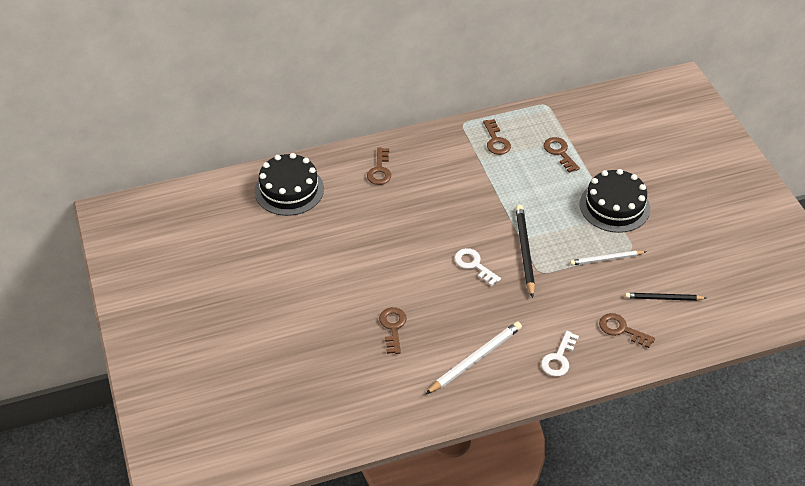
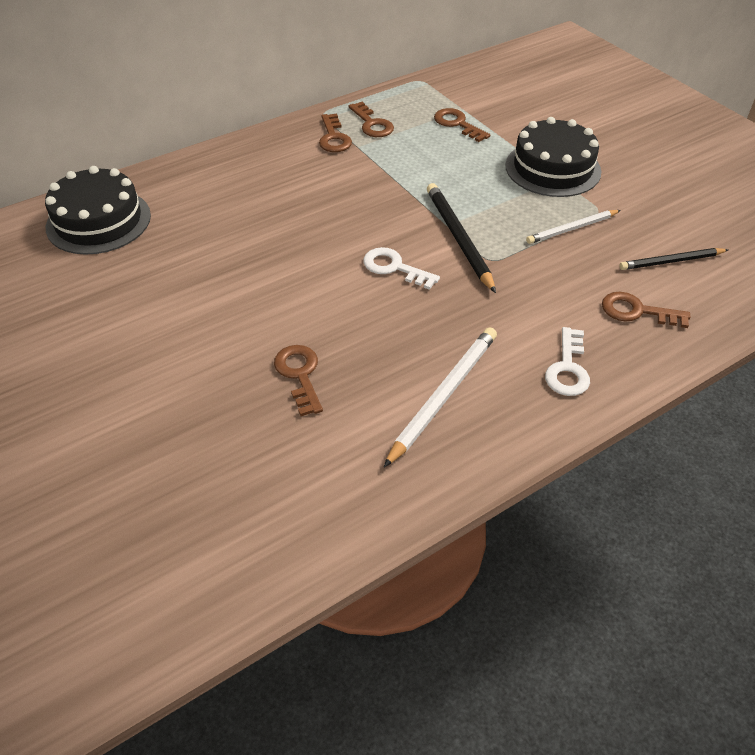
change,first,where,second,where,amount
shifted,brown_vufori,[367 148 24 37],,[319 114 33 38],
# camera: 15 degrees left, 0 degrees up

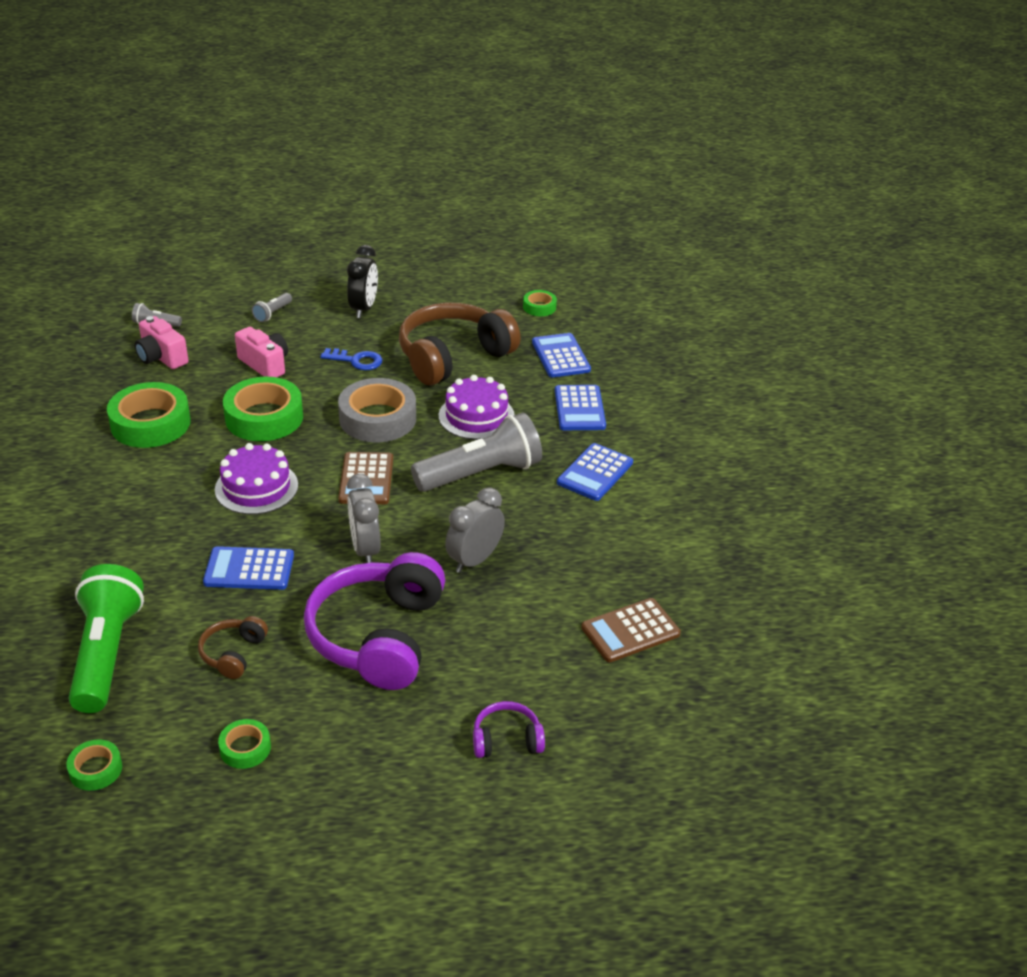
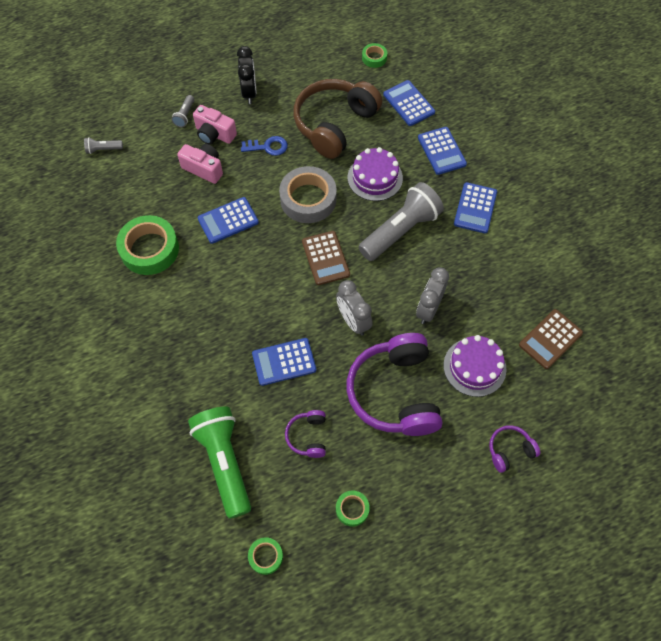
change,first,where,second,where,amount
shifted,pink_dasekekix,[135 316 54 53],,[193 105 44 40],
swapped,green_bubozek,[223 377 80 64],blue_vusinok,[198 197 61 47],
shifted,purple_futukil,[215 443 83 72],,[444 335 62 62],
repainted,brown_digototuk,[198 616 70 63],purple_digototuk,[285 410 41 48],
# camera: 15 degrees left, 25 degrees up

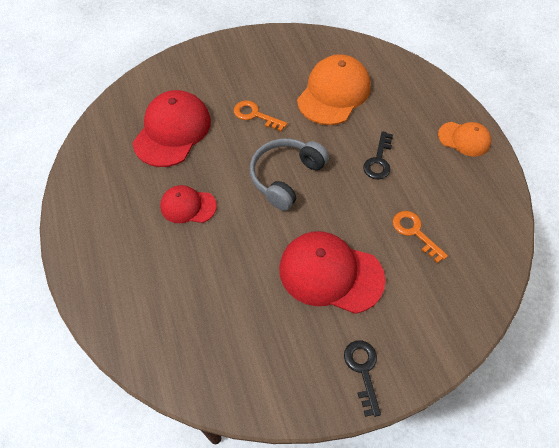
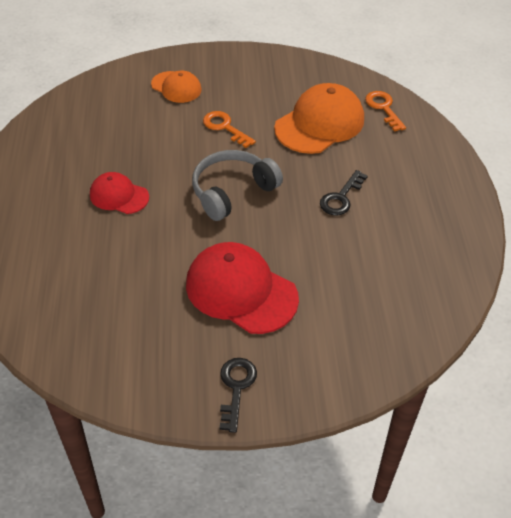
change,first,where,second,where,amount
gone,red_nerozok,[133 90 78 77],,,
shifted,orange_nerozok,[438 122 53 34],,[151 71 50 32],
shifted,orange_vufori,[393 211 55 52],,[365 91 41 41],
# camera: 15 degrees right, 10 degrees down

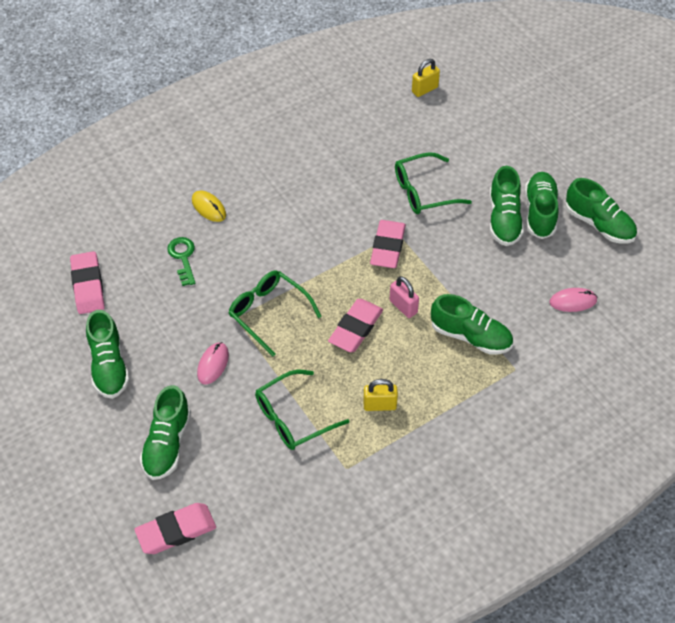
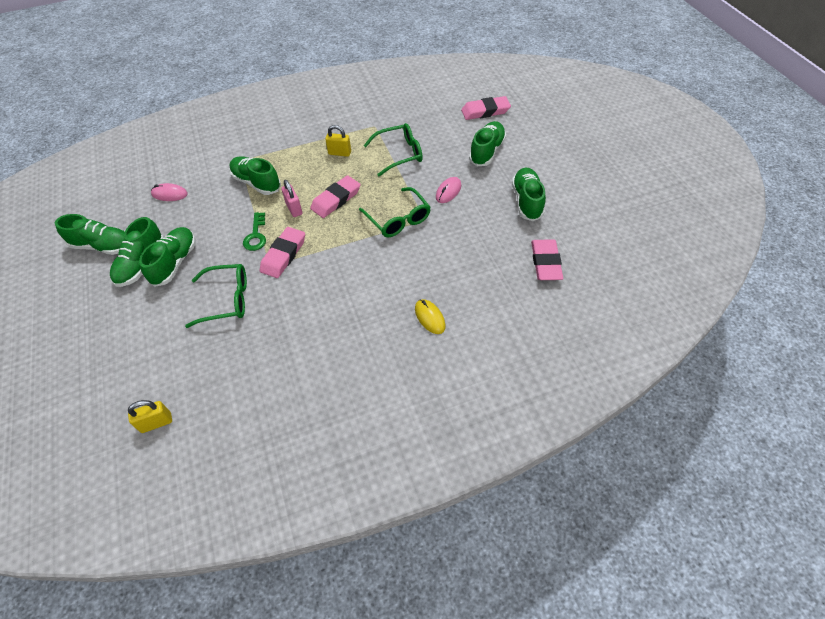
change,first,where,second,where,amount
rotated,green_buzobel,[565 178 72 66],,[55 214 70 41],135 degrees clockwise
shifted,green_vufori,[167 237 28 49],,[243 212 23 39],
# camera: 165 degrees left, 0 degrees up

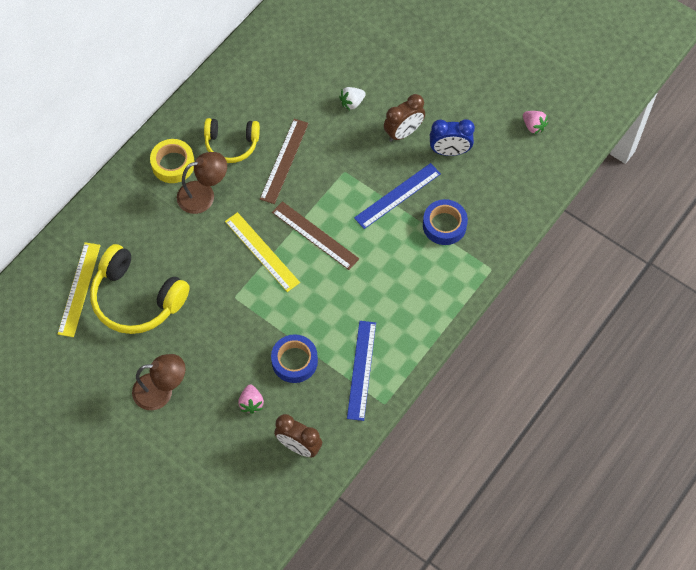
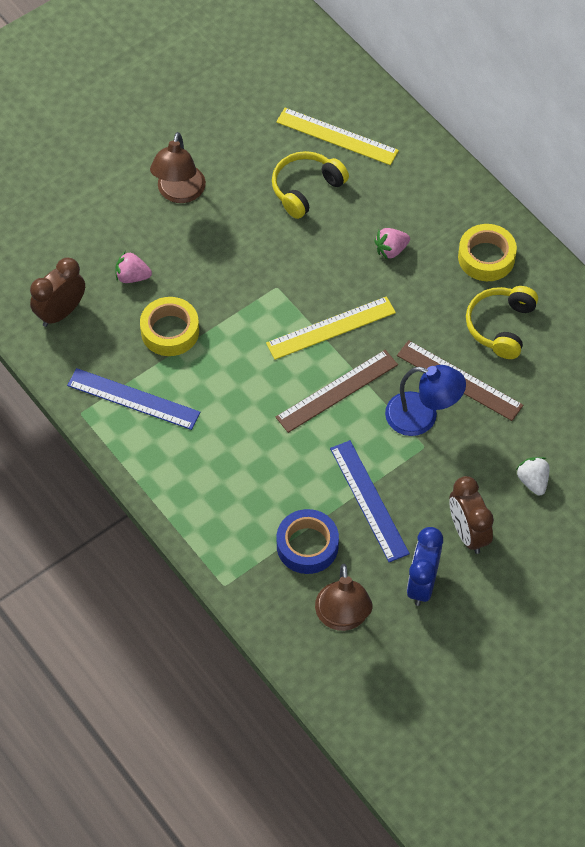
change,first,where,second,where,amount
shifted,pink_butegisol,[523 111 25 23],,[374 228 36 32],
shifted,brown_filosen,[177 152 50 62],,[315 564 57 67],
scaled,yellow_digototuk,[90 244 100 90],,[272 151 77 68],x0.64
repainted,blue_bubozek,[271 334 47 49],yellow_bubozek,[140 297 59 59],
new,,,blue_filosen,[385 365 81 71],
# camera: 105 degrees right, 5 degrees down

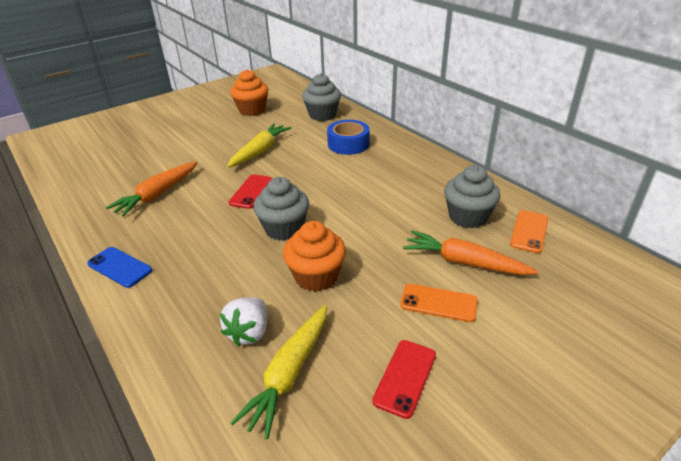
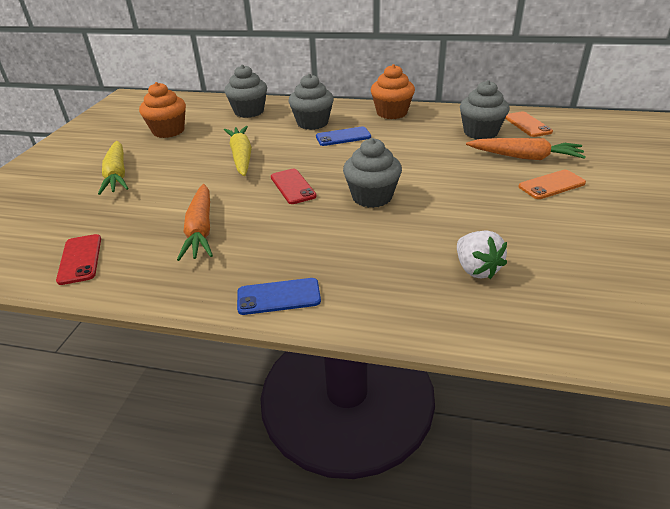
change,first,where,second,where,amount
swapped,blue_bubozek,[327 120 43 35],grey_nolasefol,[289 74 45 56],
shifted,orange_nolasefol,[283 221 63 71],,[371 64 44 55],
rotated,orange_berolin,[403 230 135 45],,[466 138 120 22],150 degrees counterclockwise
shifted,yellow_berolin,[230 305 97 134],,[98 141 31 54],
shifted,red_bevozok,[372 340 64 79],,[56 234 45 51],
new,,,blue_bevozok,[316 126 55 20],
# camera: 40 degrees left, 0 degrees up

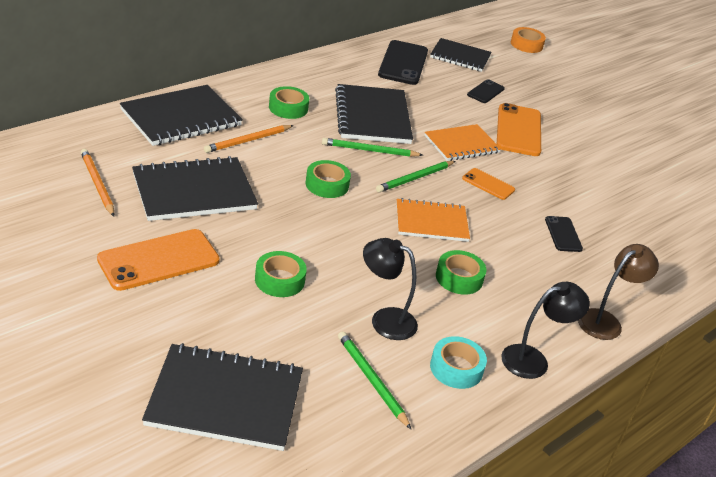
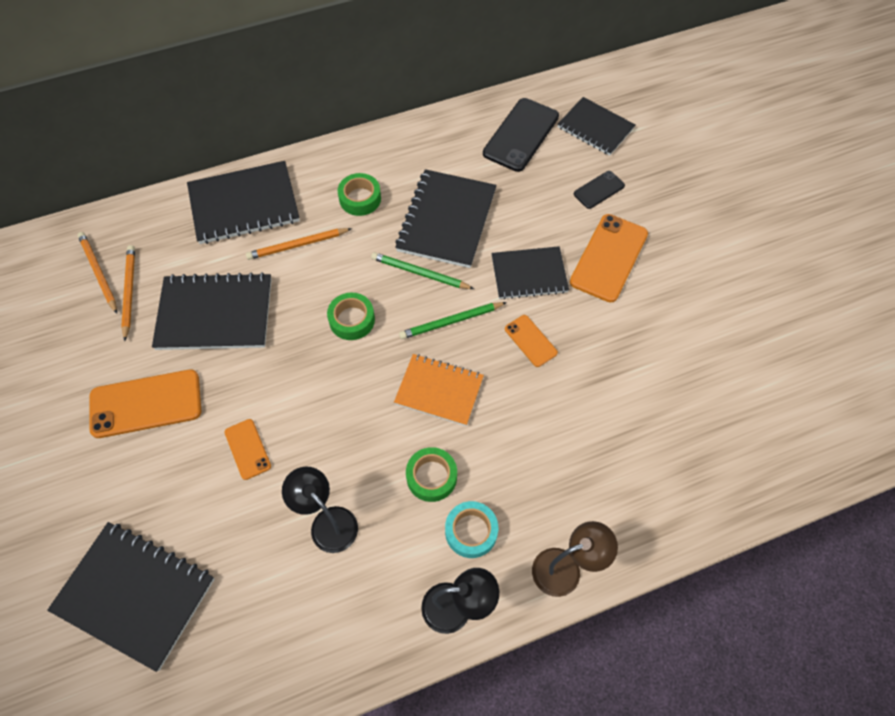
change,first,where,second,where,amount
gone,orange_bubozek,[511 27 35 26],,,
repainted,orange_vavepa,[424 124 77 37],black_vavepa,[491 246 78 54],
gone,black_bevozok,[545 216 38 36],,,
swapped,green_bubozek,[255 251 52 46],orange_bevozok,[225 419 46 61],
gone,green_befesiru,[338 331 73 98],,,
shifted,turquoise_bubozek,[430 336 57 53],,[445 501 53 57],
new,,,orange_befesiru,[77 232 40 82],
# camera: 25 degrees right, 25 degrees up

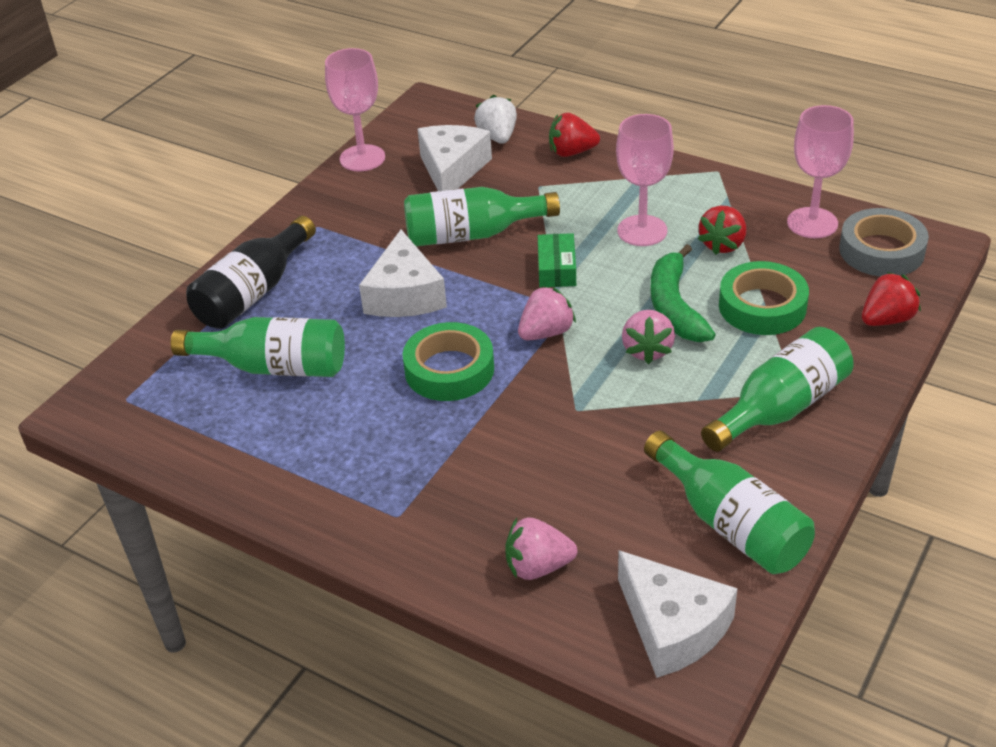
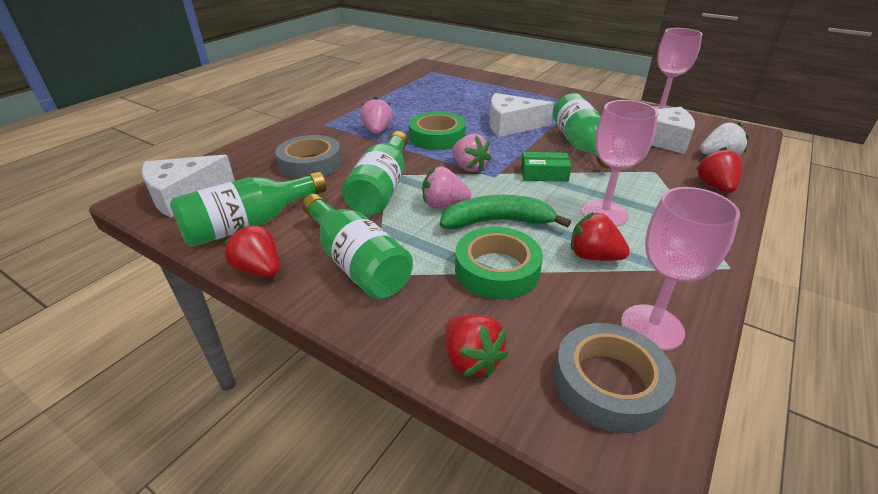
change,first,where,second,where,amount
gone,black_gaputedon,[186 216 130 113],,,
shifted,green_gaputedon,[171 317 174 60],,[342 131 66 85],
shifted,pink_butegisol,[505 517 72 63],,[360 97 33 37],
new,,,grey_bubozek,[275 135 67 44],
new,,,red_butegisol,[222 224 57 53],
# camera: 90 degrees right, 5 degrees down

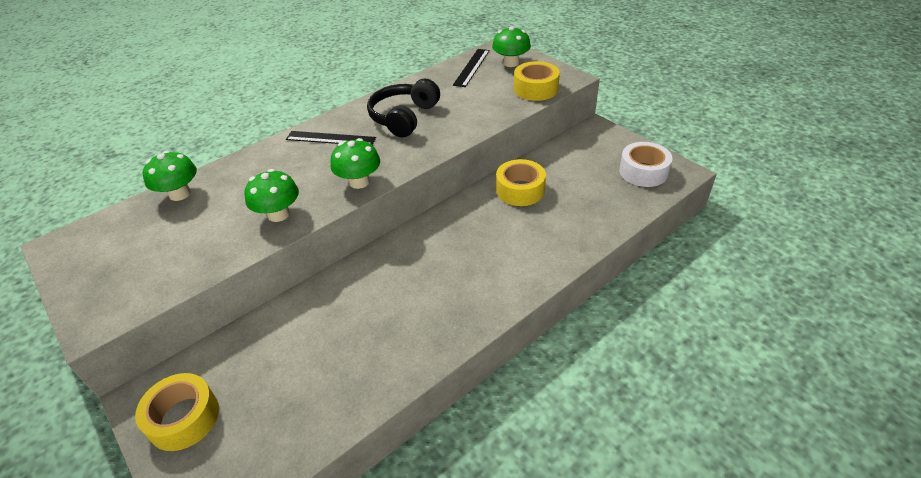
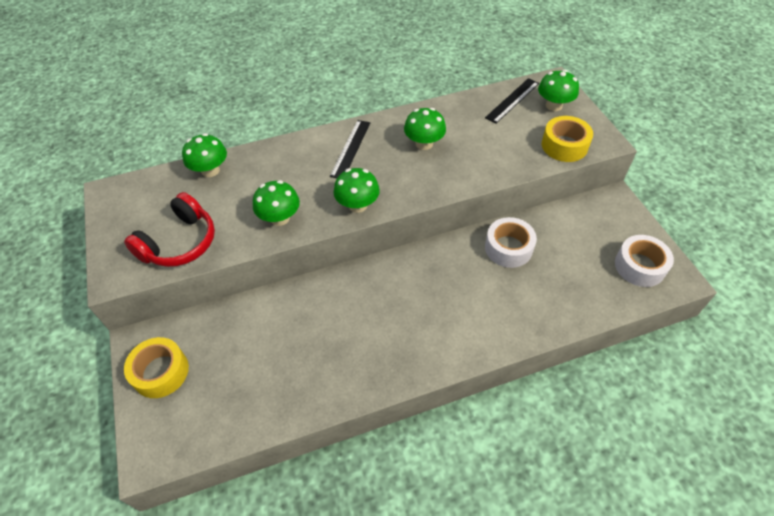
change,first,where,second,where,amount
swapped,black_digototuk,[367 79 73 58],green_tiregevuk,[404 108 42 42],
rotated,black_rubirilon,[286 131 90 14],,[330 120 40 58],75 degrees clockwise
repainted,yellow_bubozek,[496 159 50 47],white_bubozek,[485 217 52 51],
new,,,red_digototuk,[124 192 91 75],
# camera: 20 degrees right, 10 degrees up

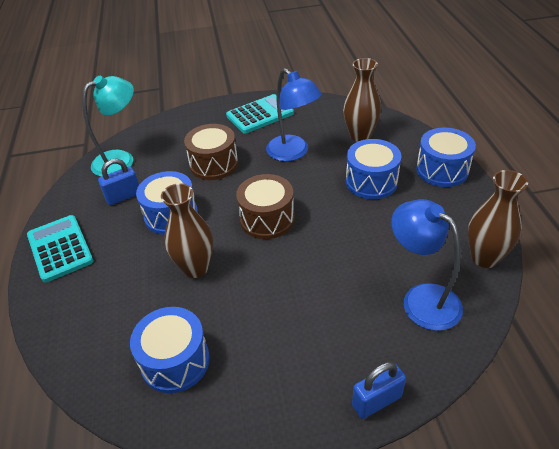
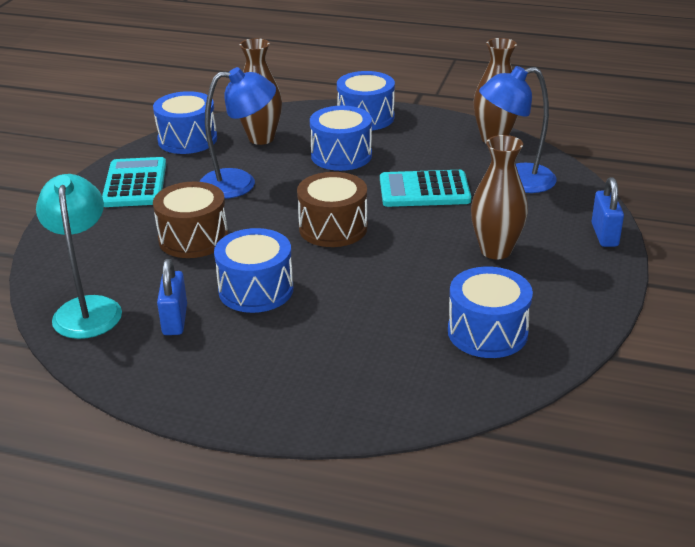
change,first,where,second,where,amount
shifted,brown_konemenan,[161 183 52 95],,[471 135 57 124],
shifted,turquoise_vusinok,[27 215 67 68],,[380 170 91 37],
new,,,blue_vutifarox,[153 91 64 63],
# camera: 65 degrees left, 10 degrees down

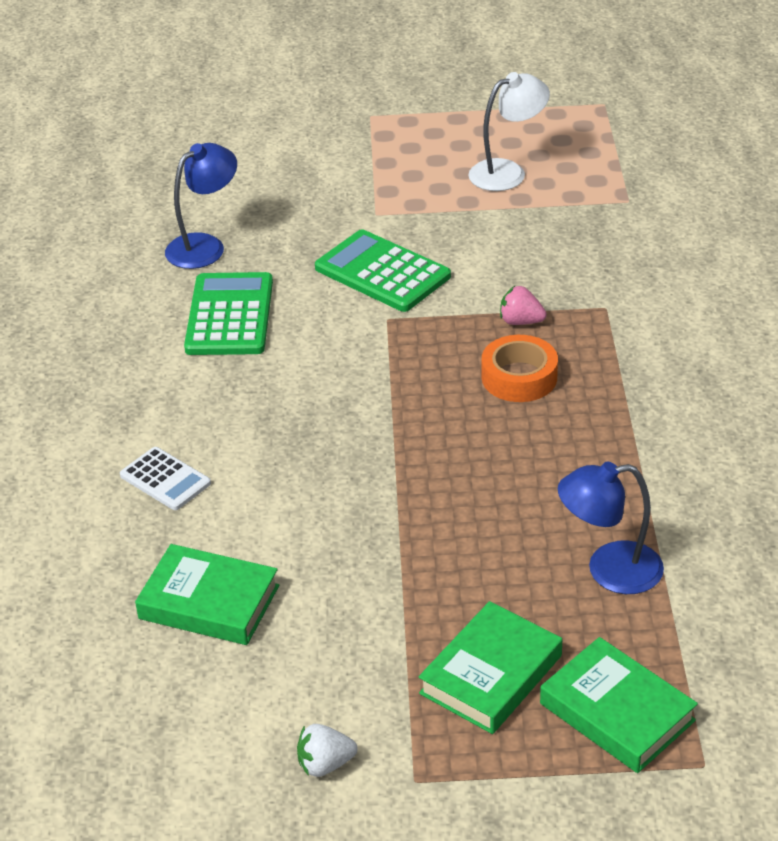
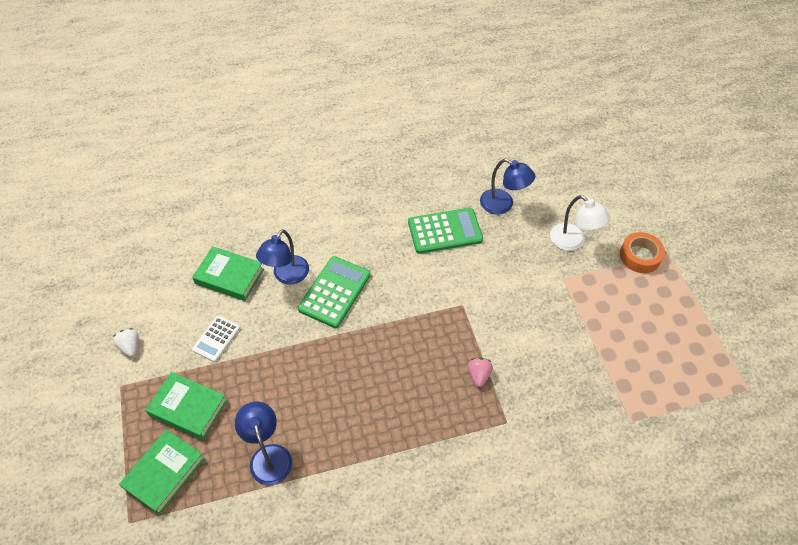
change,first,where,second,where,amount
shifted,white_filosen,[468 72 82 119],,[550 195 60 56],
shifted,green_vusinok,[315 229 136 83],,[298 256 73 72],
shifted,orange_bubozek,[482 335 76 67],,[620 232 45 41],
shifted,white_vusinok,[120 447 91 63],,[192 316 48 46],
rotated,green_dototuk,[135 544 144 101],,[192 246 72 55],75 degrees counterclockwise
new,,,blue_filosen,[256 229 53 55],
# camera: 75 degrees right, 15 degrees up

